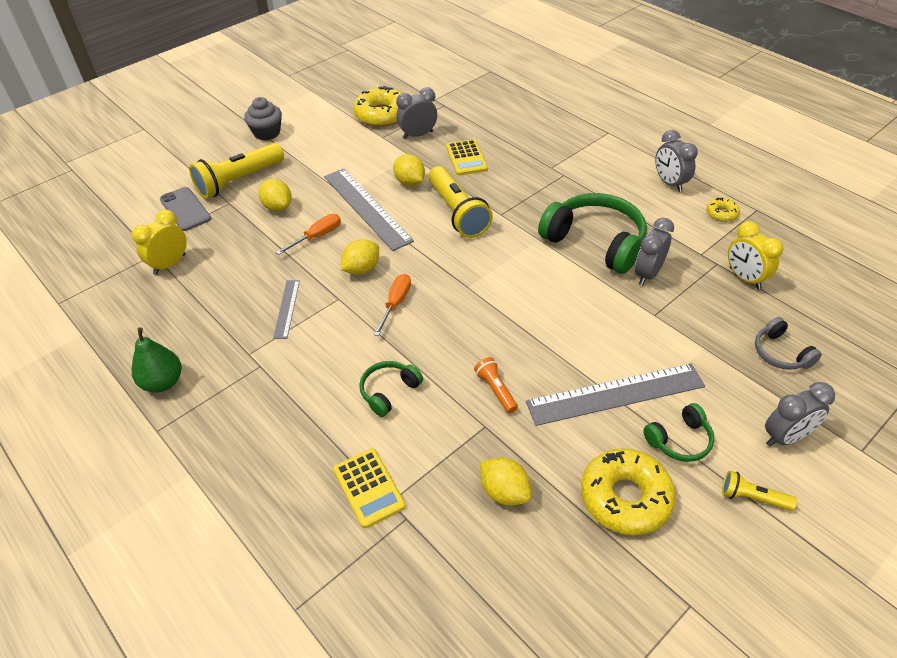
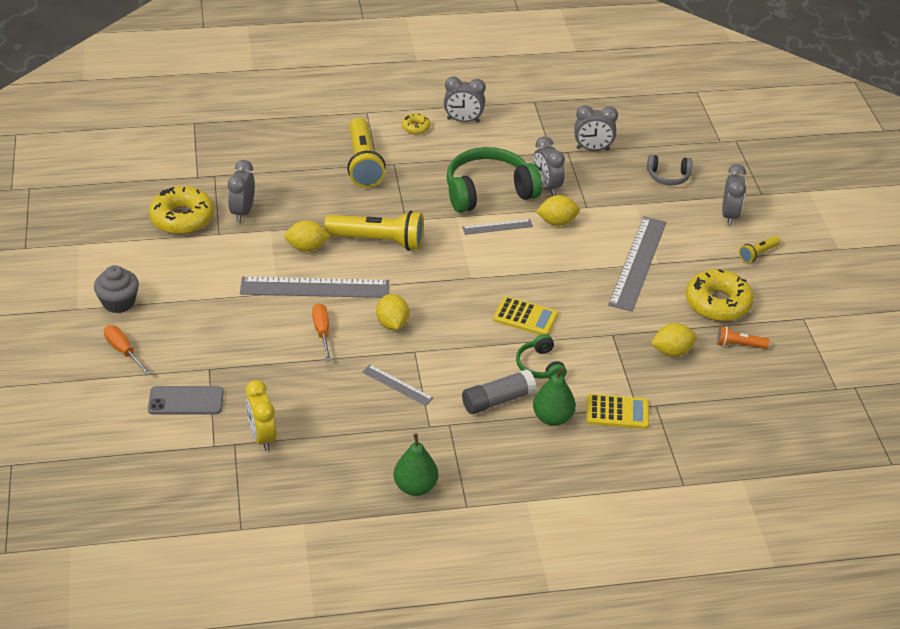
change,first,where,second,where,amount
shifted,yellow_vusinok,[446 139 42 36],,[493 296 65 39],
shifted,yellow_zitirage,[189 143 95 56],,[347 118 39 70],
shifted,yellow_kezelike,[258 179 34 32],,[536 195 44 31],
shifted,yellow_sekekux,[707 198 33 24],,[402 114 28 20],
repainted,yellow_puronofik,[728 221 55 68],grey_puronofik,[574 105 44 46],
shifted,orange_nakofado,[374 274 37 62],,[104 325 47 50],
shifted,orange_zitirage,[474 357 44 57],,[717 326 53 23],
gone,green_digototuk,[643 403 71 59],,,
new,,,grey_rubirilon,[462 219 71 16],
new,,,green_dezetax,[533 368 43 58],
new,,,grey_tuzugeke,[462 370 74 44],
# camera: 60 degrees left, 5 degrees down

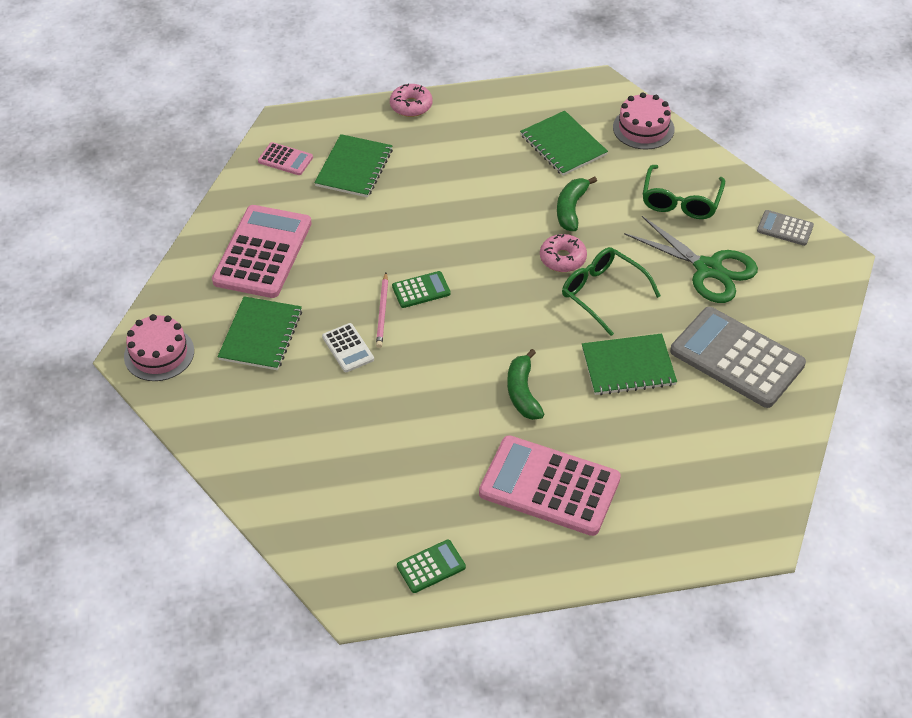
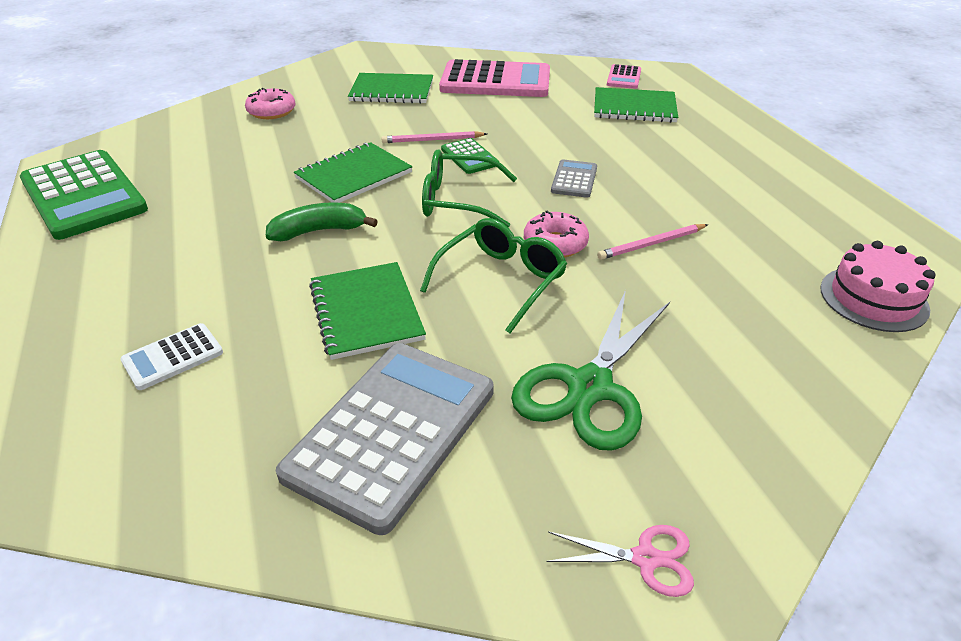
change,first,where,second,where,amount
shifted,pink_sekekux,[390 84 42 33],,[245 88 50 31],
shifted,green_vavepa,[520 111 88 65],,[294 142 118 61],
shifted,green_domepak,[642 165 83 54],,[422 149 95 79],
swapped,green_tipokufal,[557 177 40 54],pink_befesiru,[597 224 111 36],
shifted,grey_vusinok,[757 210 57 36],,[551 159 46 39],
gone,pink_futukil,[124 314 70 67],,,
shifted,white_vusinok,[322 323 52 49],,[120 323 103 67],
gone,pink_vusinok,[479 435 142 101],,,
scaled,green_vusinok,[397 540 69 53],,[20 150 128 90],x2.16
new,,,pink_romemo,[546 525 148 72],
# camera: 80 degrees right, 10 degrees down

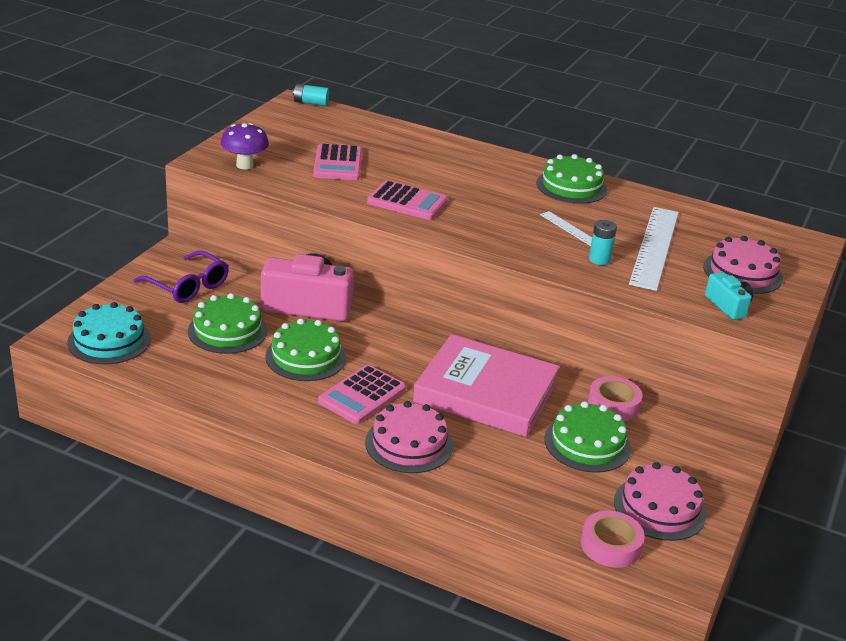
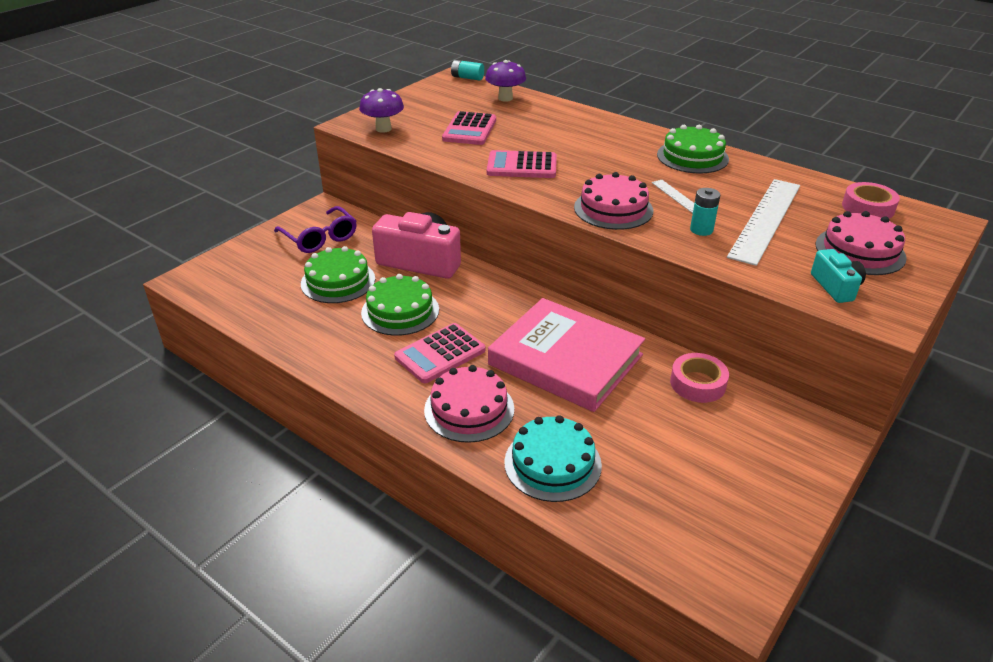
change,first,where,second,where,amount
rotated,pink_vusinok,[367 180 81 40],,[487 150 70 28],150 degrees clockwise
shifted,turquoise_futukil,[67 302 84 62],,[504 415 98 87],
gone,green_futukil,[545 401 86 72],,,
shifted,pink_futukil,[614 462 92 79],,[574 172 79 58],
shifted,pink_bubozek,[581 511 64 57],,[842 182 58 37],
new,,,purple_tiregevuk,[485 60 41 42],
# camera: 15 degrees right, 5 degrees up

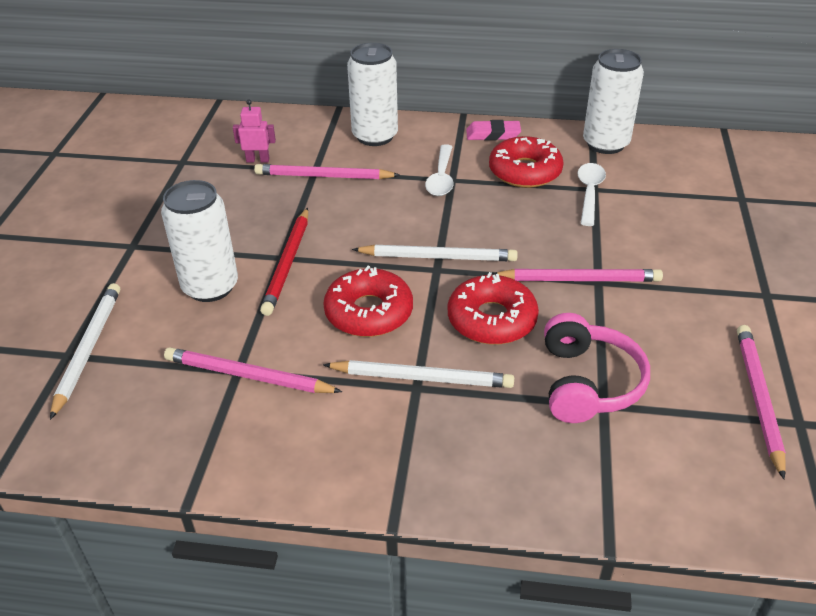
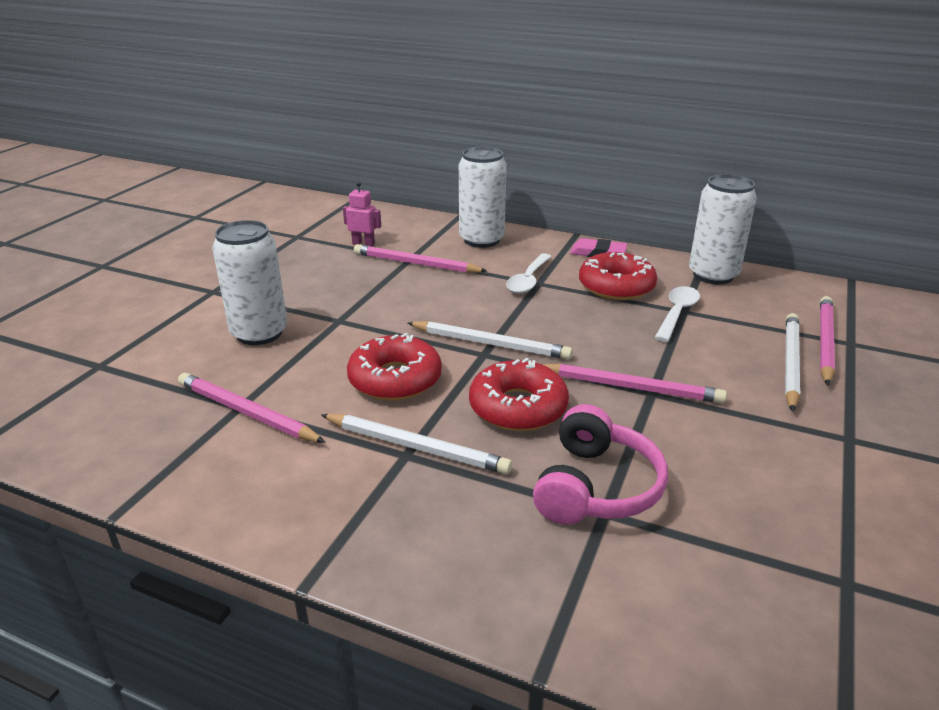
change,first,where,second,where,amount
gone,red_befesiru,[260 208 48 108],,,
shifted,white_befesiru,[50 283 70 137],,[785 313 15 99],
shifted,pink_befesiru,[737 325 49 154],,[820 296 15 90],
# camera: 15 degrees right, 10 degrees down

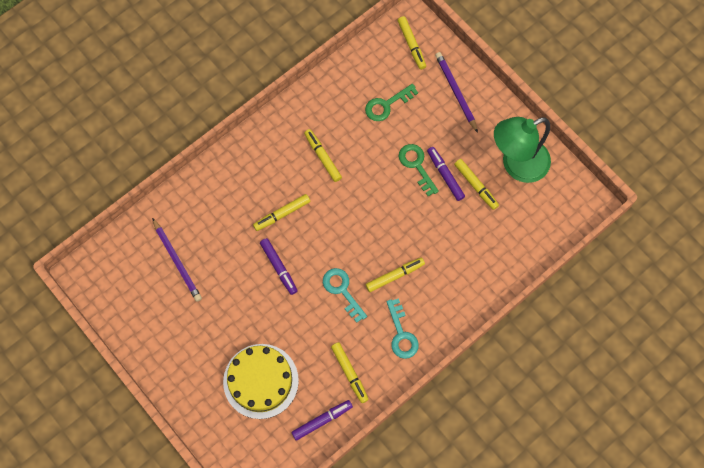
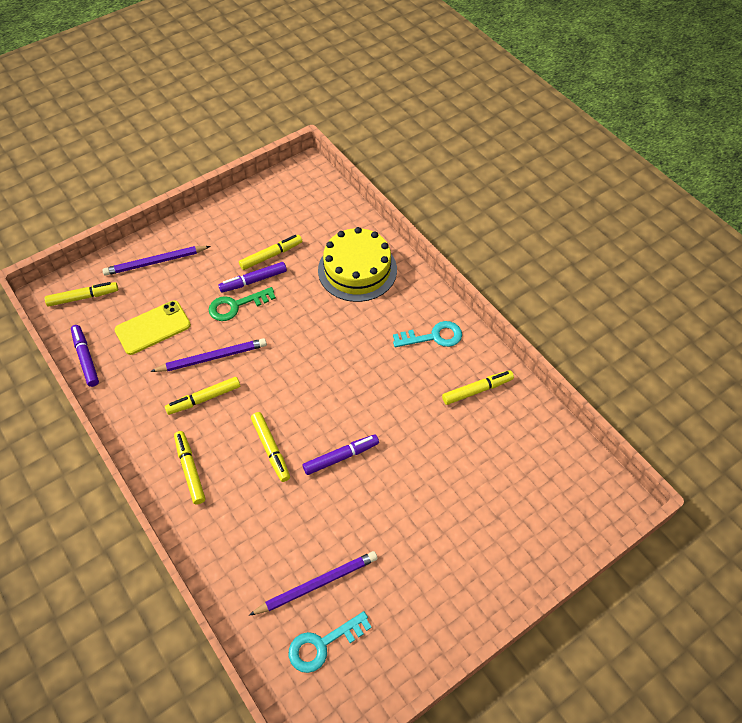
change,first,where,second,where,amount
swapped,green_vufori,[365 84 53 37],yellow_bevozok,[114 300 77 55],
gone,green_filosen,[494 117 57 66],,,
shifted,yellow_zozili,[366 257 59 35],,[174 431 31 74],
shifted,turquoise_vufori,[323 268 44 55],,[289 611 83 62],
shifted,yellow_futukil,[223 344 76 75],,[318 227 79 75],
shifted,purple_zozili,[292 400 61 41],,[71 325 28 62],
new,,,purple_befesiru,[150 338 117 34],
# camera: 85 degrees left, 15 degrees down

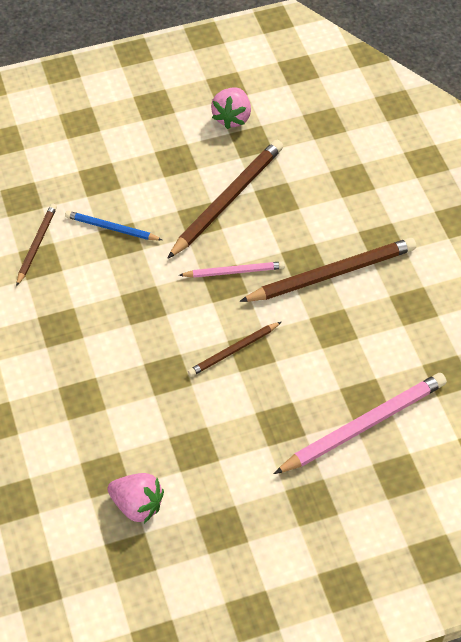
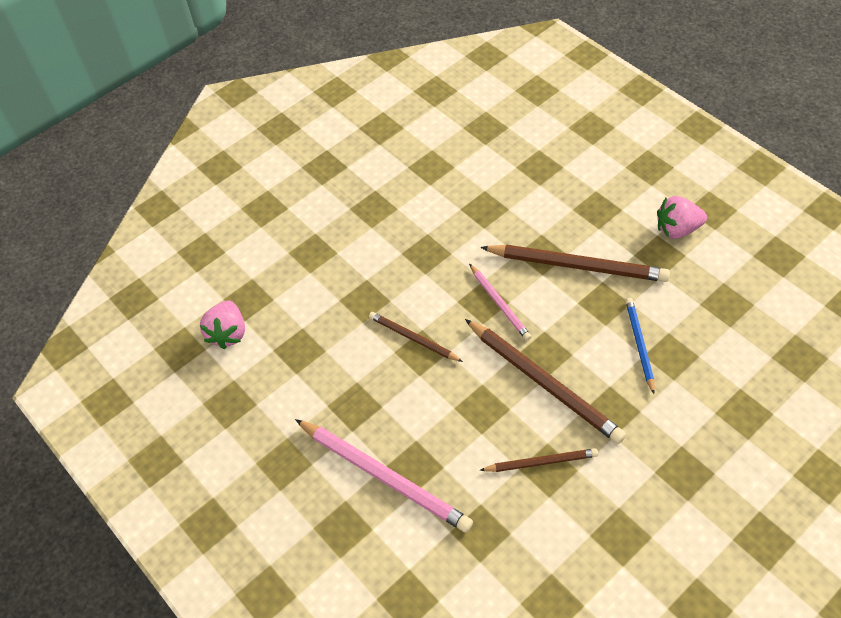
change,first,where,second,where,amount
shifted,brown_befesiru,[16 204 41 83],,[480 448 119 24],
shifted,blue_befesiru,[65 211 97 30],,[625 298 30 96],
# camera: 70 degrees right, 0 degrees up

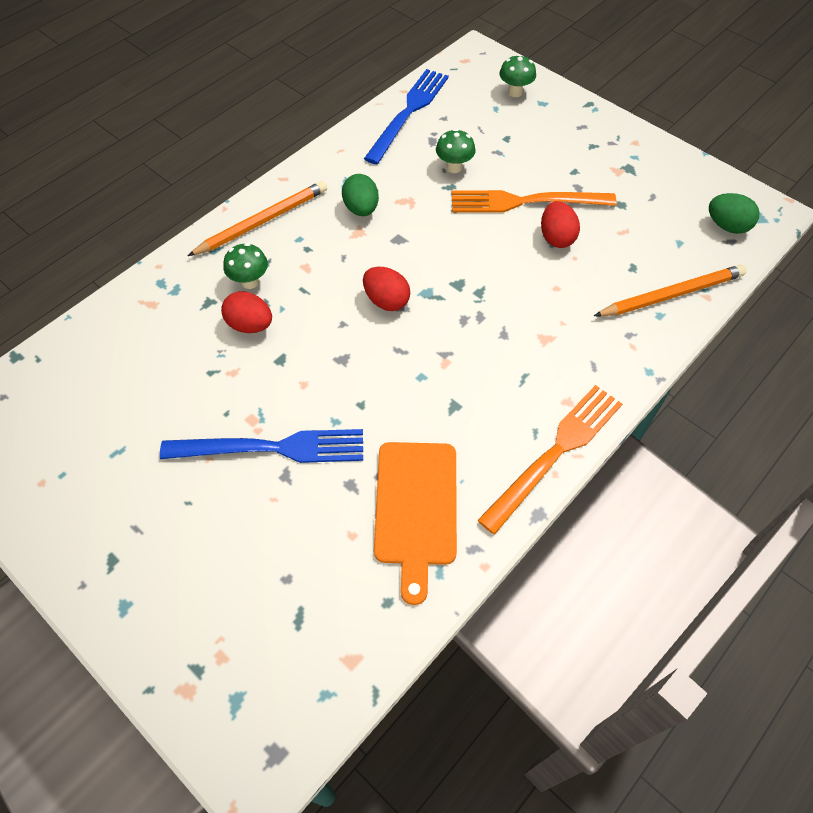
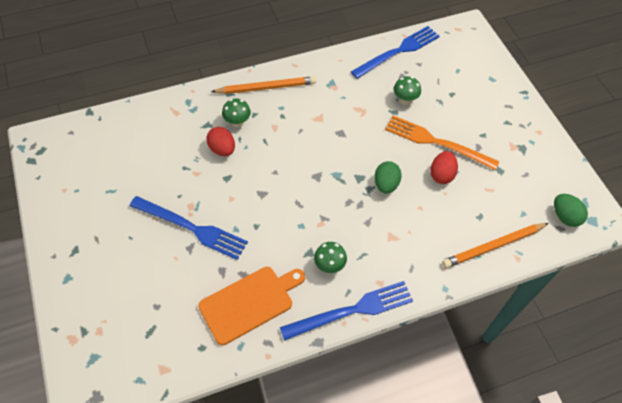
change,first,where,second,where,amount
shifted,green_tiregevuk,[499 54 37 43],,[314 242 33 31],
shifted,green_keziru,[342 174 37 42],,[374 161 28 33],
rotated,orange_befesiru,[594 265 153 52],,[442 223 107 45],150 degrees clockwise
gone,red_keziru,[363 267 47 44],,,
repainted,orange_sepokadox,[477 385 145 150],blue_sepokadox,[280 281 133 60],
rotated,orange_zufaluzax,[374 442 83 163],,[198 267 107 78],150 degrees counterclockwise
# camera: 25 degrees right, 0 degrees up

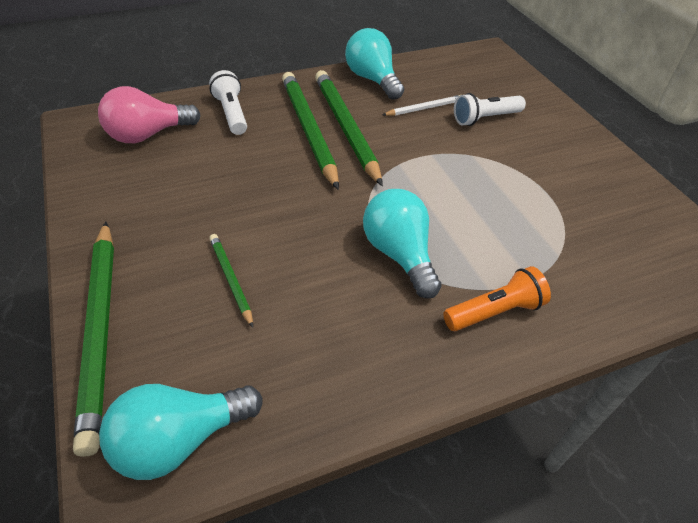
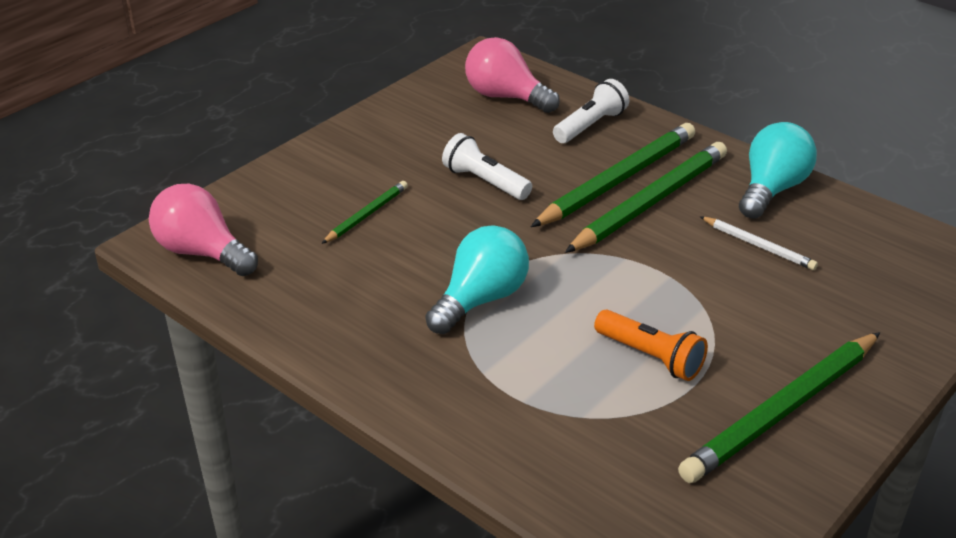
change,first,where,second,where,amount
shifted,white_zitirage,[454 93 72 33],,[442 133 90 67],
shifted,green_befesiru,[73 222 41 235],,[678 332 202 151],
shifted,orange_zitirage,[443 266 108 65],,[594 310 114 71],
repainted,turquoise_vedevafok,[99 384 163 96],pink_vedevafok,[149 184 109 92],
# camera: 65 degrees right, 10 degrees down

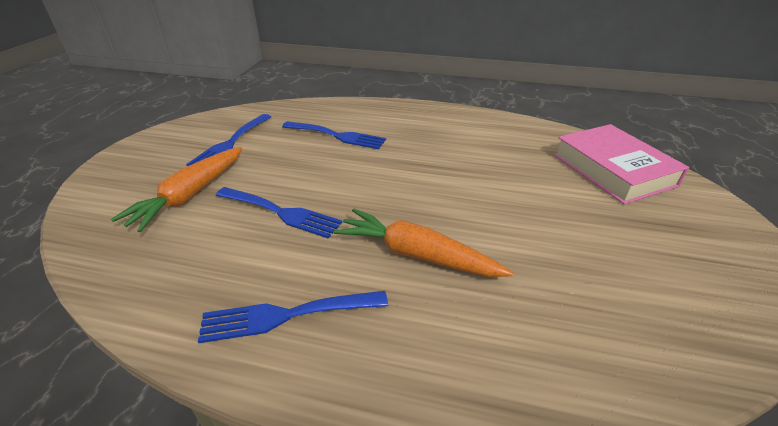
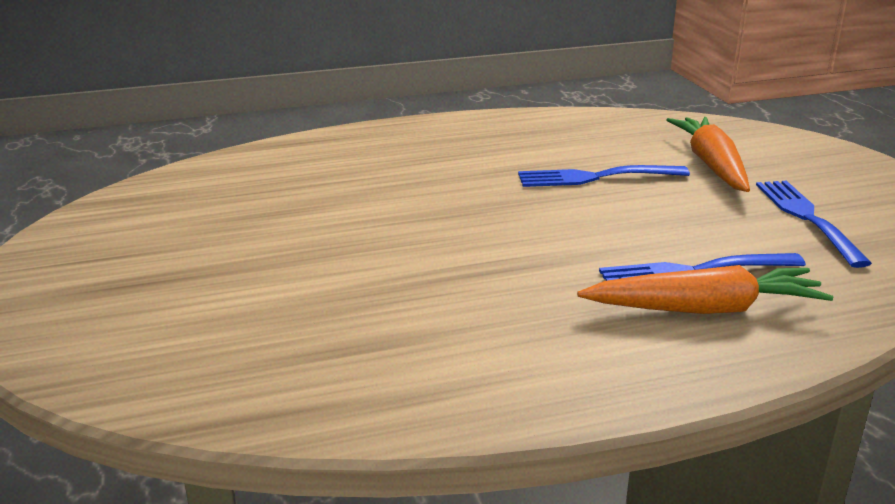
change,first,where,second,where,amount
gone,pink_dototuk,[554 124 135 80],,,
shifted,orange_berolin,[334 208 179 69],,[577 265 256 49],
gone,blue_sepokadox,[198 291 190 52],,,
# camera: 150 degrees right, 10 degrees down

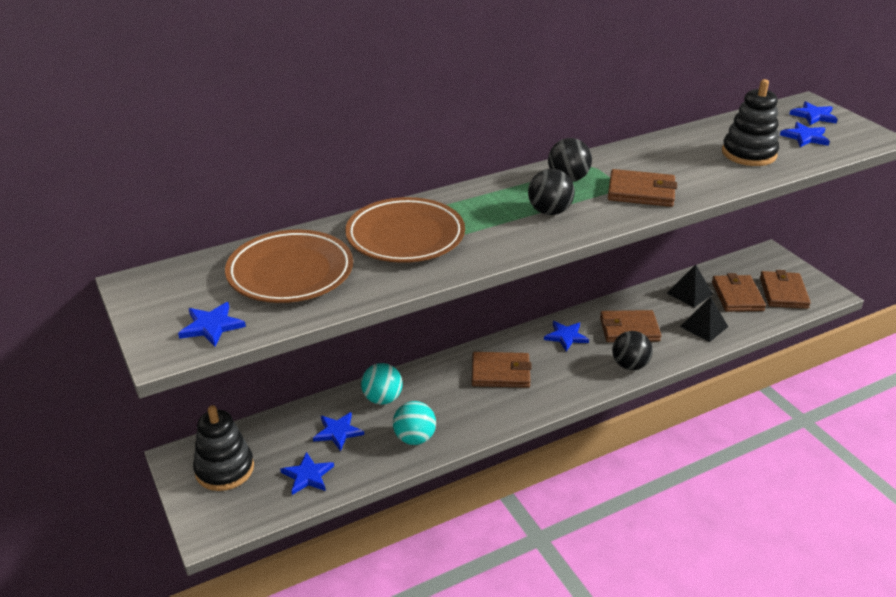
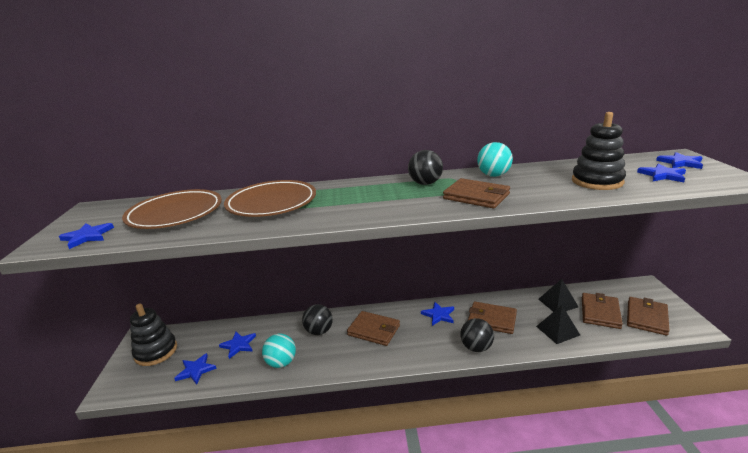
change,first,where,second,where,amount
shifted,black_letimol,[528 169 47 46],,[302 304 31 31],
shifted,turquoise_letimol,[361 363 42 42],,[477 142 36 35],
# camera: 25 degrees right, 10 degrees down

